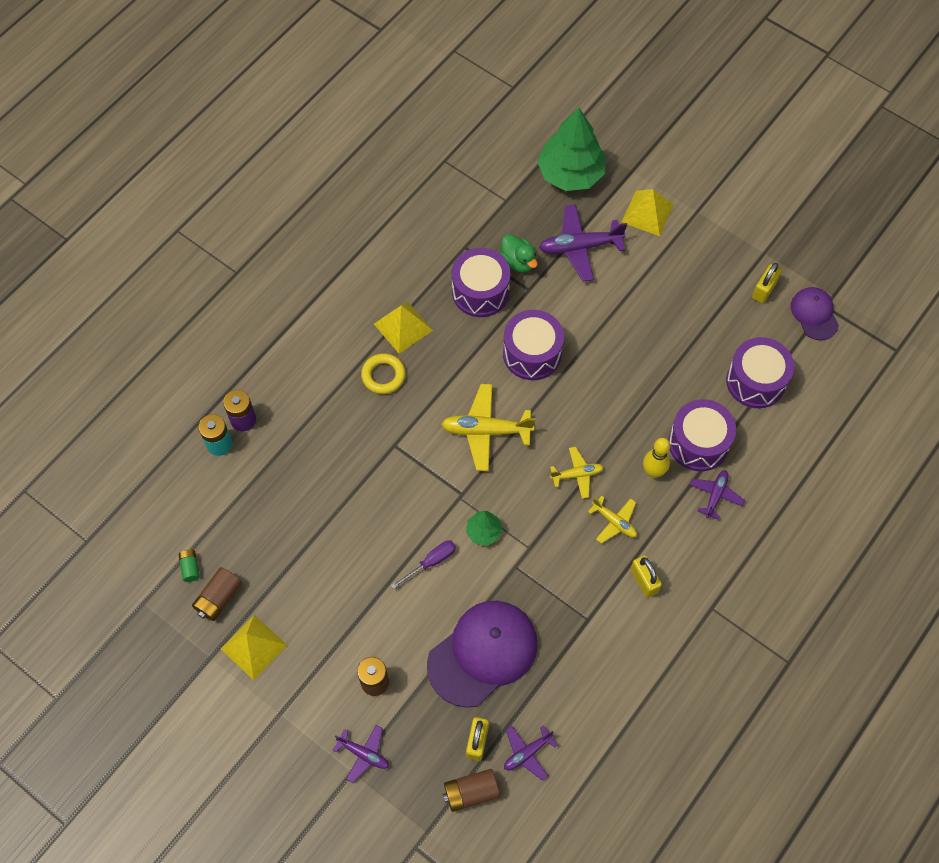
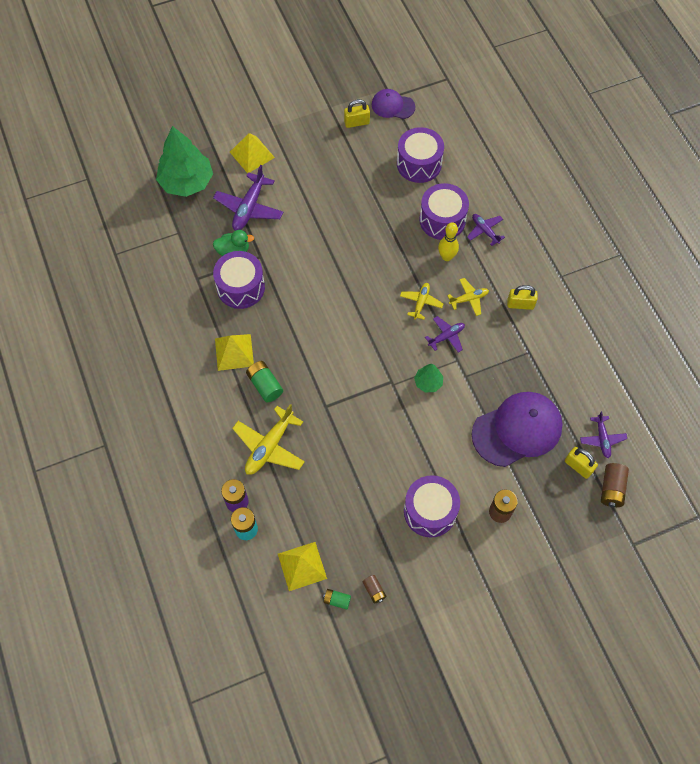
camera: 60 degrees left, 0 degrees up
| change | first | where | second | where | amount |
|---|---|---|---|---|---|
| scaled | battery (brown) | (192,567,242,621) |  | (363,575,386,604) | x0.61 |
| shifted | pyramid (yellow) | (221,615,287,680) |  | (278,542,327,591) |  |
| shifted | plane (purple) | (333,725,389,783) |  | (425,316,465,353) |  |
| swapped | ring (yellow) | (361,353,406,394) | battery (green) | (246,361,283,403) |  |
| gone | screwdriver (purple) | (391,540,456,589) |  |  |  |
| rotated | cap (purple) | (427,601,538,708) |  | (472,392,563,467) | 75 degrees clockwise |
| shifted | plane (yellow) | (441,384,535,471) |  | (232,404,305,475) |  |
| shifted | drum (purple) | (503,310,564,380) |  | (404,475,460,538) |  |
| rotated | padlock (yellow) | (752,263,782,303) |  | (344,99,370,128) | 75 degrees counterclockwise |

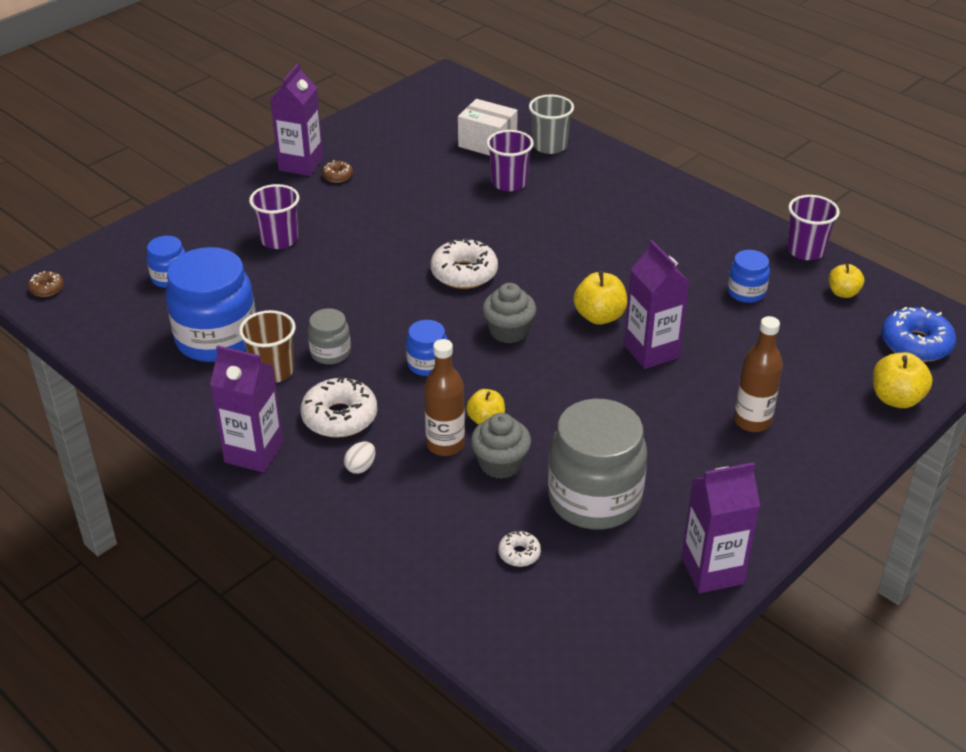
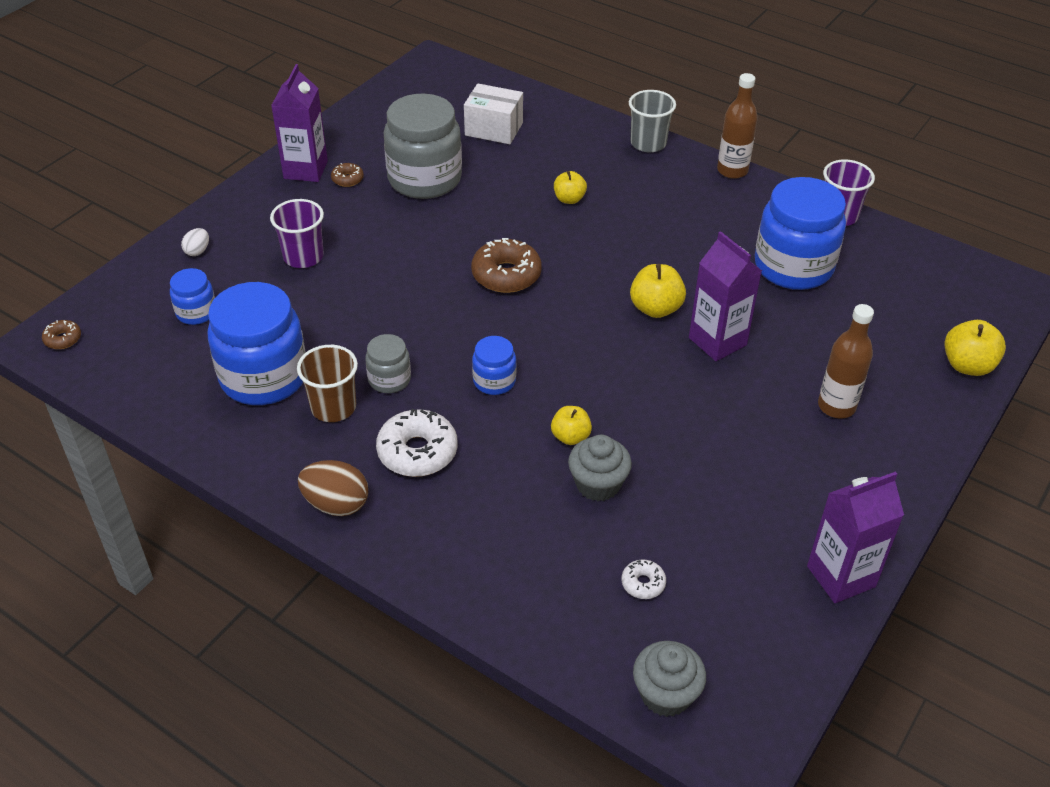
camera: 10 degrees left, 5 degrees up
| change | first | where | second | where | amount |
|---|---|---|---|---|---|
| swapped | carton (purple) | (210,345,283,473) | egg (brown) | (298,460,368,516) |  |
| shifted | egg (white) | (344,442,376,474) |  | (181,228,209,256) |  |
| shifted | bottle (brown) | (424,339,465,456) |  | (717,73,758,179) |  |
| repainted | donut (white) | (431,238,498,289) | donut (brown) | (471,238,542,293) |  |
| shifted | cupcake (grey) | (482,283,536,343) |  | (633,641,706,717) |  |
| gone | cup (purple) | (487,130,534,191) |  |  |  |
| shifted | cup (grey) | (529,95,574,154) |  | (629,90,676,152) |  |
| shifted | jar (grey) | (548,399,647,530) |  | (384,93,462,199) |  |
| scaled | jar (blue) | (727,250,770,303) |  | (755,177,846,290) | x2.05 |
| shifted | apple (yellow) | (829,264,864,298) |  | (554,171,587,204) |  |
| gone | donut (blue) | (881,307,956,362) |  |  |  |

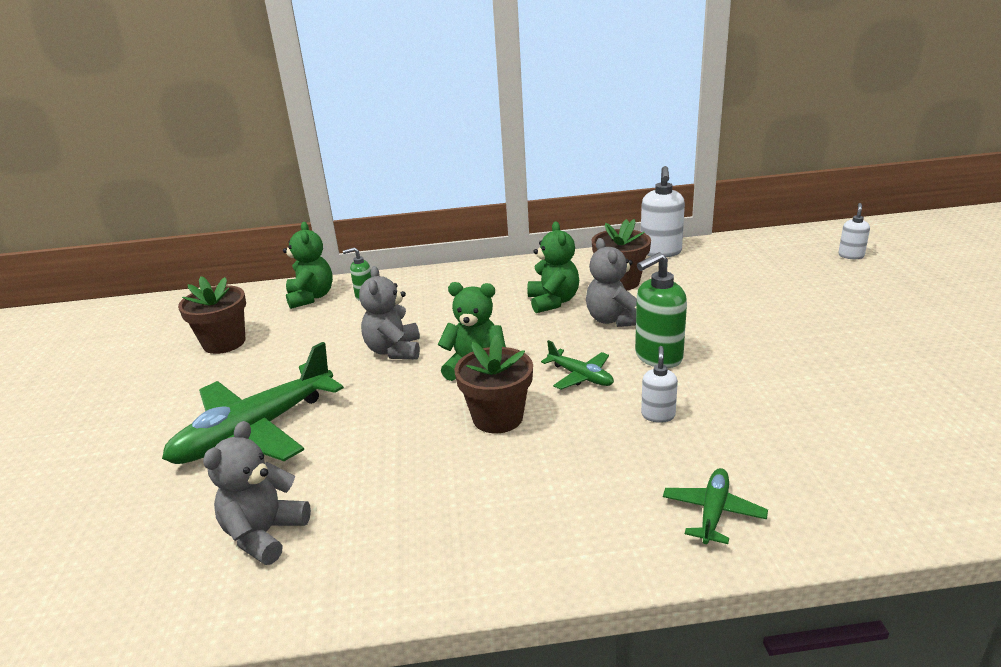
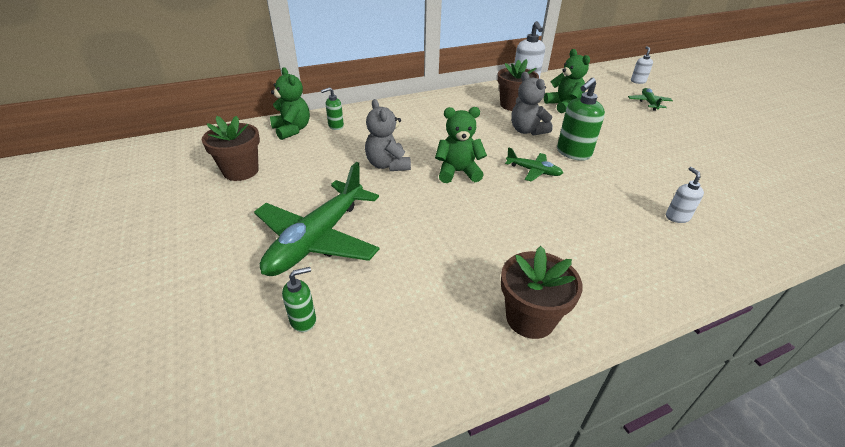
camera: 20 degrees left, 10 degrees up
| change | first | where | second | where | amount |
|---|---|---|---|---|---|
| gone | teddy bear (grey) | (203,421,311,565) |  |  |  |
| shifted | flower pot (brown) | (454,335,533,433) |  | (501,246,583,339) |  |
| shifted | teddy bear (green) | (527,221,579,313) |  | (544,49,590,113) |  |
| shifted | soap dispenser (white) | (641,346,678,423) |  | (666,167,704,223) |  |
| shifted | plane (green) | (663,468,768,544) |  | (628,88,673,111) |  |
| new |  |  | soap dispenser (green) | (282,267,316,332) |  |

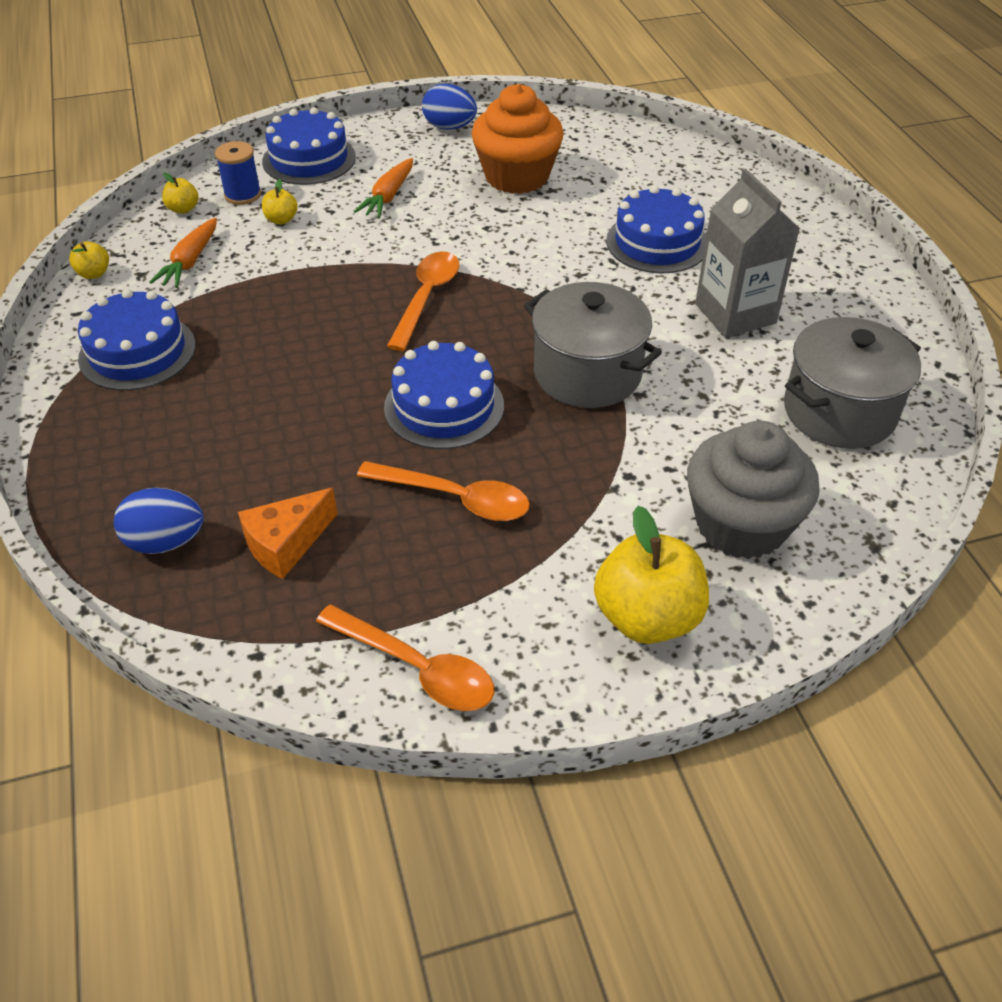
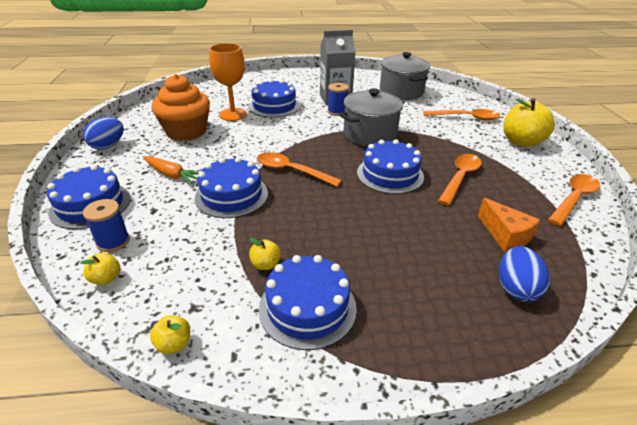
camera: 80 degrees left, 10 degrees down
| change | first | where | second | where | amount |
|---|---|---|---|---|---|
| gone | carrot (orange) | (149,218,217,288) |  |  |  |
| shifted | apple (yellow) | (262,179,298,224) |  | (249,238,281,270) |  |
| swapped | cupcake (grey) | (687,421,820,559) | spoon (orange) | (423,109,500,121) |  |
| new |  |  | cake (blue) | (195,157,268,218) |  |
| new |  |  | goblet (orange) | (209,43,247,121) |  |
| new |  |  | spool (blue) | (327,83,349,116) |  |

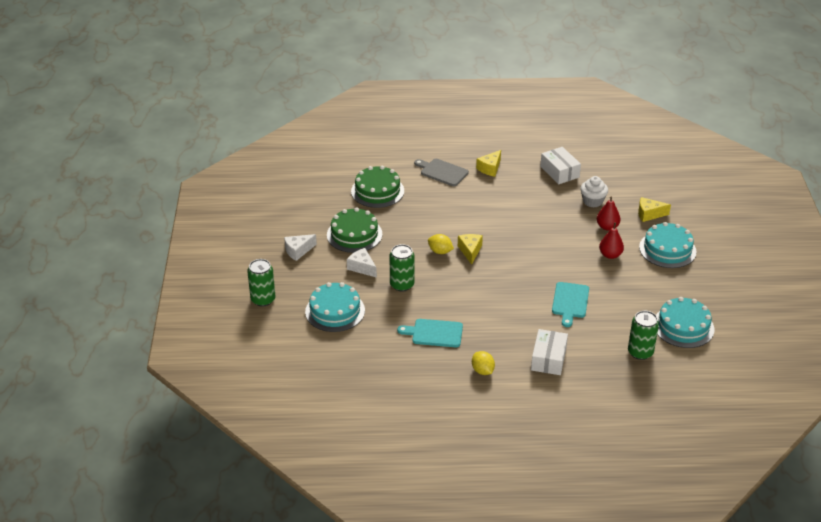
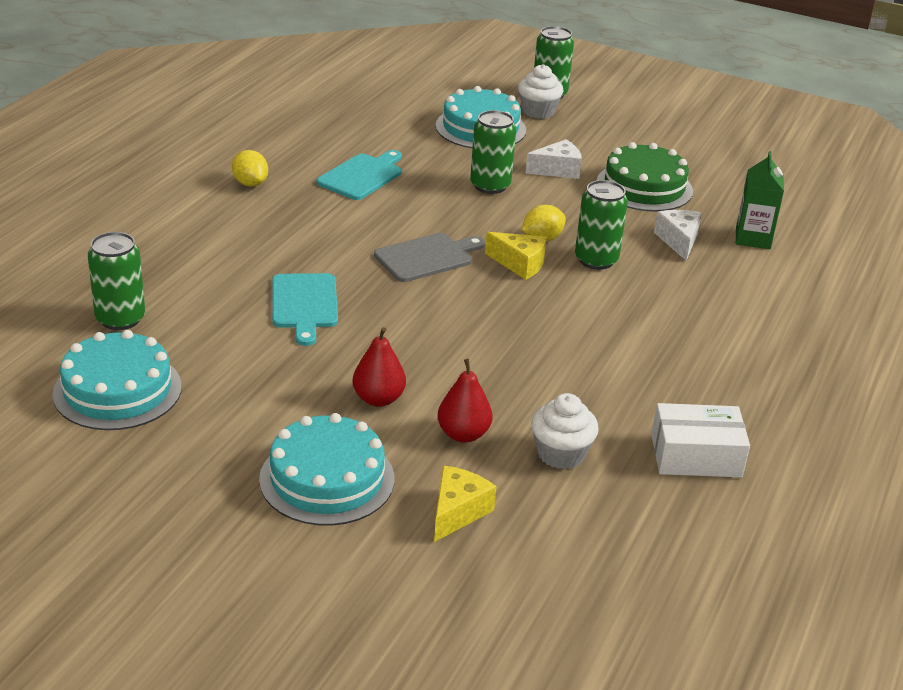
camera: 115 degrees right, 5 degrees down
| change | first | where | second | where | amount |
|---|---|---|---|---|---|
| shifted | cheese (white) | (284,234,317,261) |  | (654,210,702,261) |  |
| swapped | cake (green) | (351,166,404,208) | carton (green) | (736,151,784,249) |  |
| shifted | cutting board (grey) | (414,159,469,186) |  | (374,233,485,282) |  |
| rotated | lemon (yellow) | (472,351,495,375) |  | (232,150,268,187) | 60 degrees clockwise |
| gone | cheese (yellow) | (476,150,501,177) |  |  |  |
| gone | box (white) | (531,329,568,375) |  |  |  |
| rotated | cutting board (turquoise) | (552,282,589,327) |  | (272,273,338,346) | 135 degrees counterclockwise |
| new |  |  | cupcake (white) | (518,64,563,119) |  |
| new |  |  | can (green) | (575,180,628,270) |  |

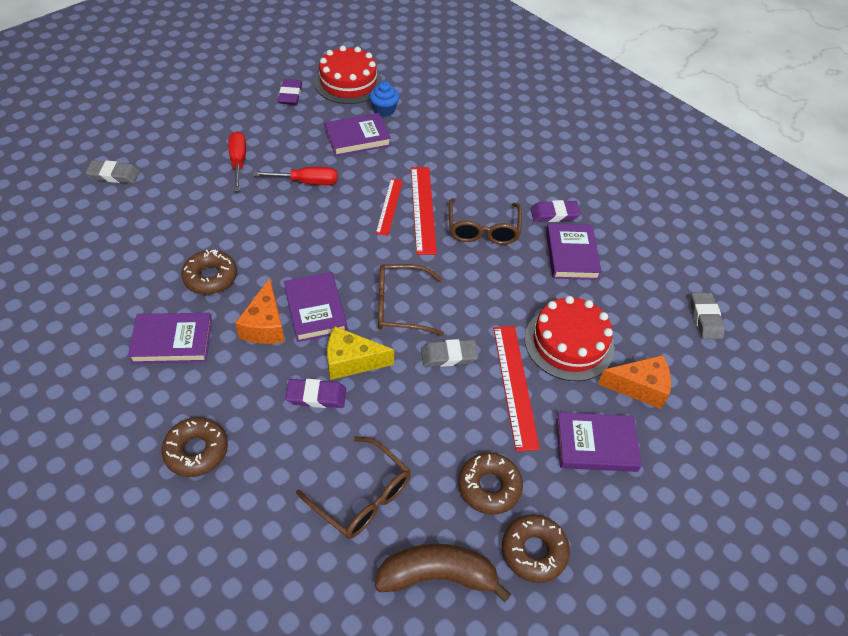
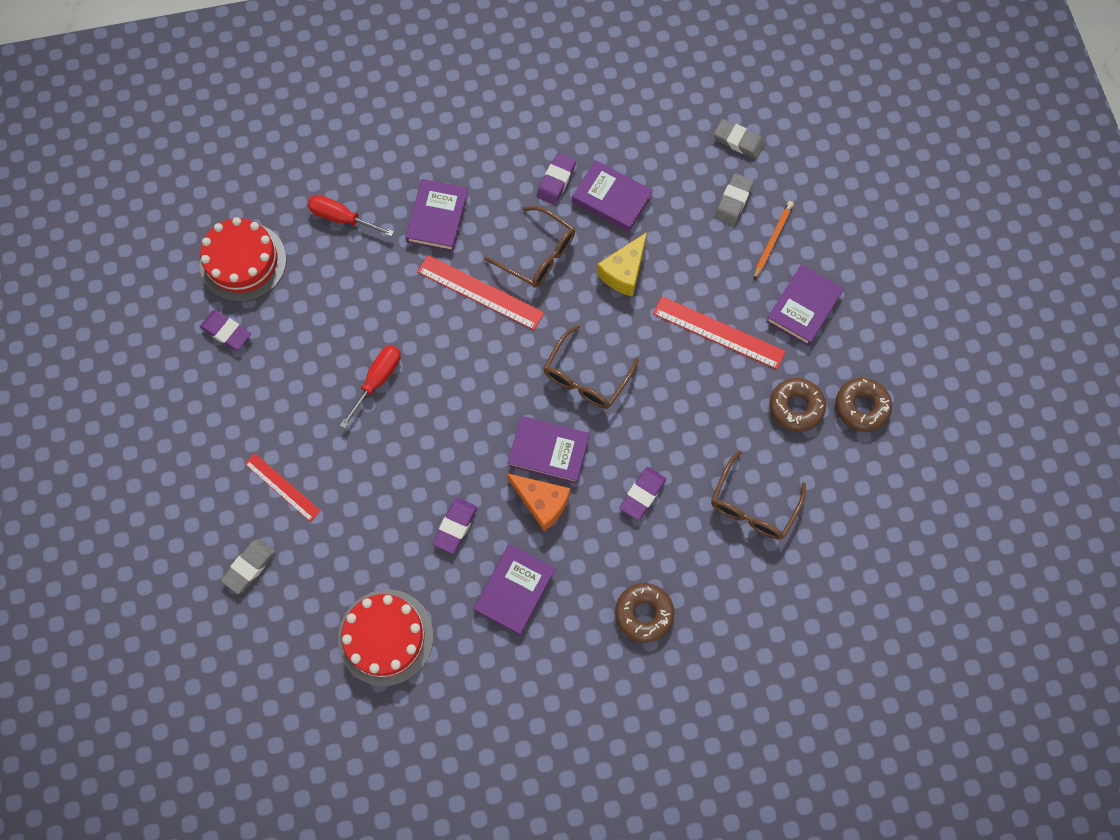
camera: 55 degrees left, 20 degrees up
| change | first | where | second | where | amount |
|---|---|---|---|---|---|
| swapped | donut (brown) | (181,250,237,295) | eraser (purple) | (433,498,477,554) |  |
| shifted | screwdriver (red) | (228,131,246,191) |  | (308,195,394,237) |  |
| rotated | glasses (brown) | (296,437,411,539) |  | (711,450,806,540) | 135 degrees clockwise |
| shifted | book (purple) | (324,113,391,156) |  | (405,179,469,252) |  |
| shifted | cheese (yellow) | (327,326,394,380) |  | (597,232,647,297) |  |
| gone | cupcake (blue) | (369,81,400,117) |  |  |  |
| gone | banana (brown) | (375,544,511,602) |  |  |  |
| shifted | ruler (red) | (376,179,403,236) |  | (245,453,321,522) |  |
| shifted | eraser (grey) | (421,339,478,367) |  | (715,173,754,225) |  |
| shifted | cake (red) | (525,296,615,381) |  | (338,590,434,686) |  |
| swapped | cheese (orange) | (598,355,671,409) | pencil (orange) | (754,201,794,279) |  |

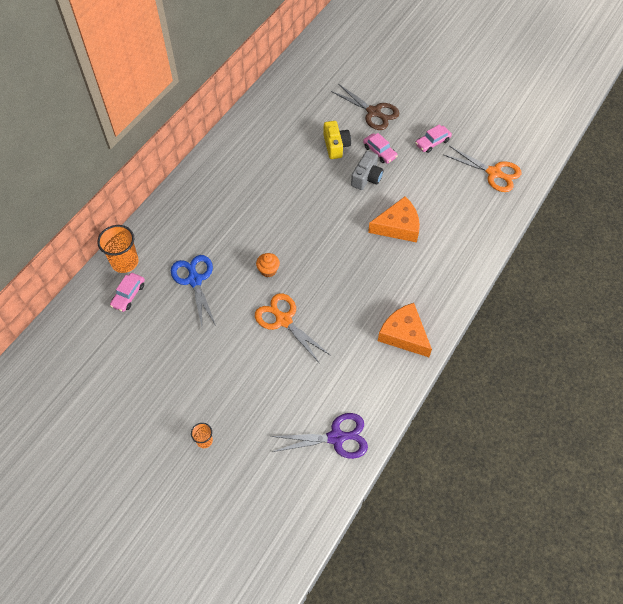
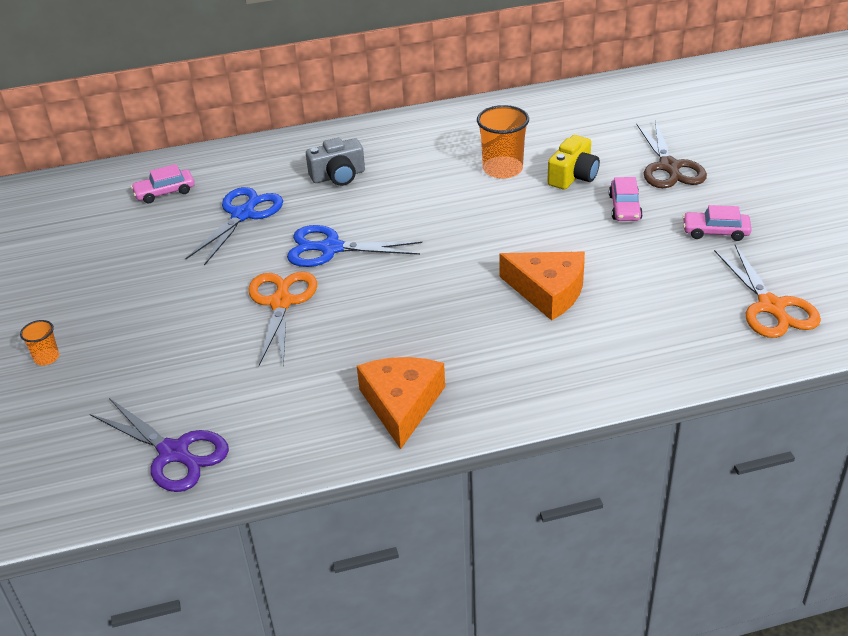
camera: 45 degrees right, 20 degrees down
| change | first | where | second | where | amount |
|---|---|---|---|---|---|
| shifted | cup (orange) | (97,225,138,273) |  | (477,105,529,179) |  |
| swapped | cupcake (orange) | (256,253,280,277) | scissors (blue) | (287,225,422,267) |  |
| shifted | camera (grey) | (351,151,383,190) |  | (306,138,365,186) |  |

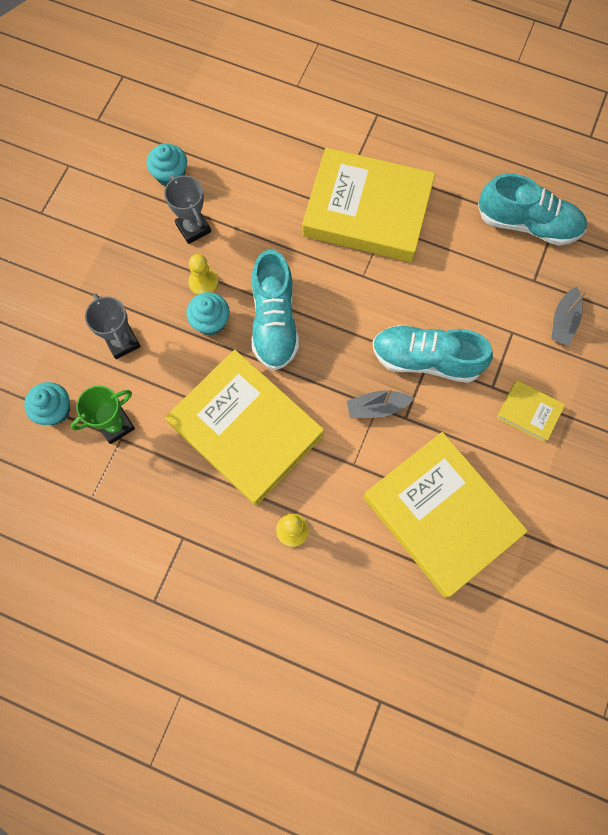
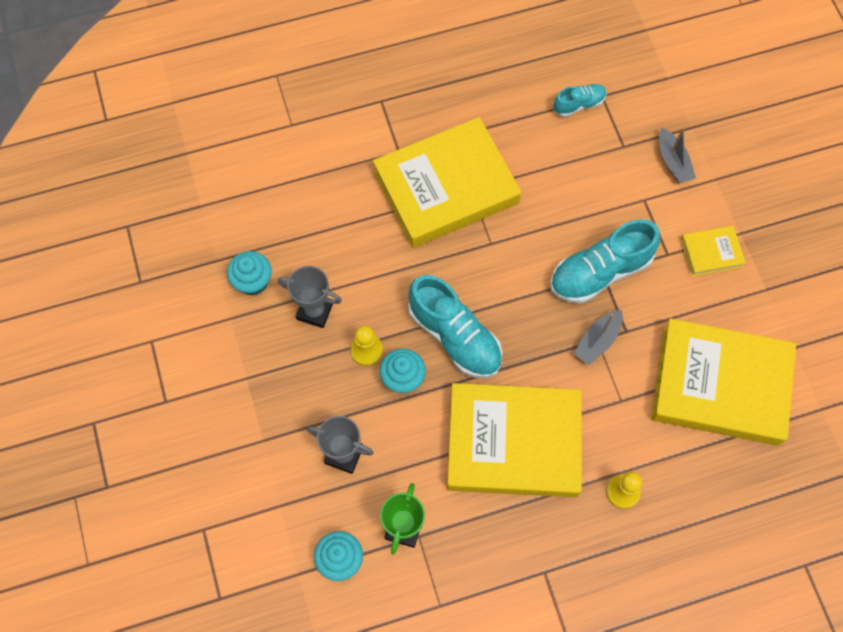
camera: 40 degrees left, 5 degrees down
| change | first | where | second | where | amount |
|---|---|---|---|---|---|
| scaled | shoe (turquoise) | (478,173,587,246) |  | (553,84,607,117) | x0.53 |

